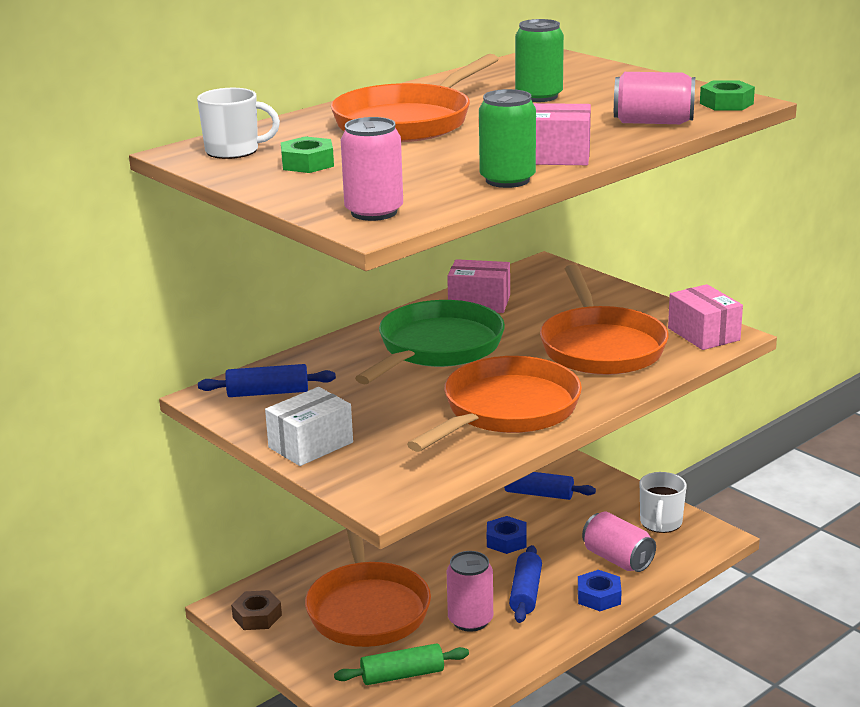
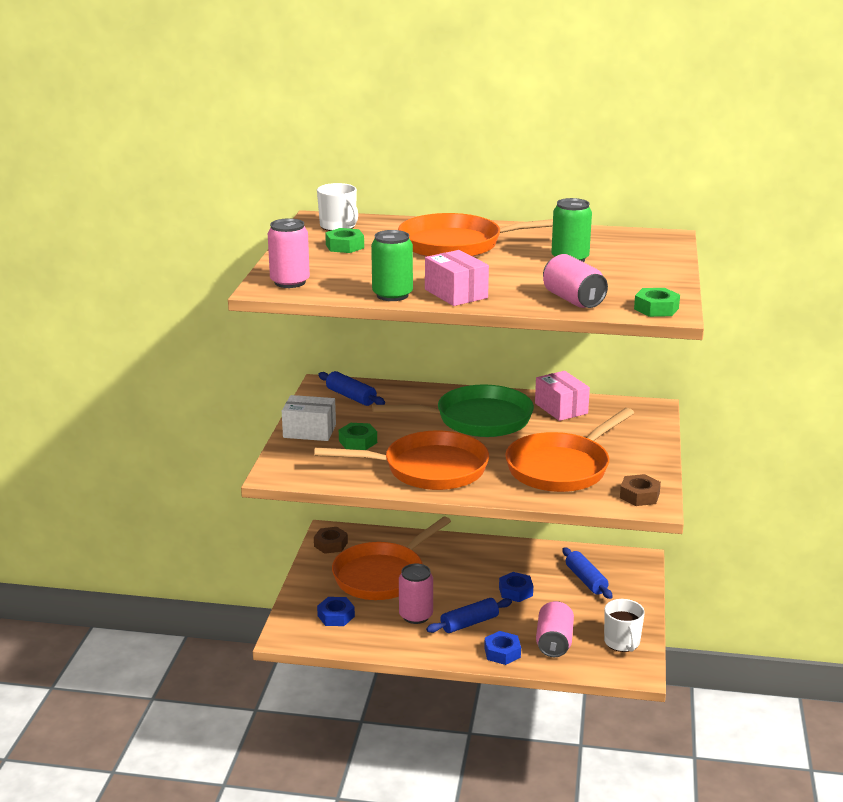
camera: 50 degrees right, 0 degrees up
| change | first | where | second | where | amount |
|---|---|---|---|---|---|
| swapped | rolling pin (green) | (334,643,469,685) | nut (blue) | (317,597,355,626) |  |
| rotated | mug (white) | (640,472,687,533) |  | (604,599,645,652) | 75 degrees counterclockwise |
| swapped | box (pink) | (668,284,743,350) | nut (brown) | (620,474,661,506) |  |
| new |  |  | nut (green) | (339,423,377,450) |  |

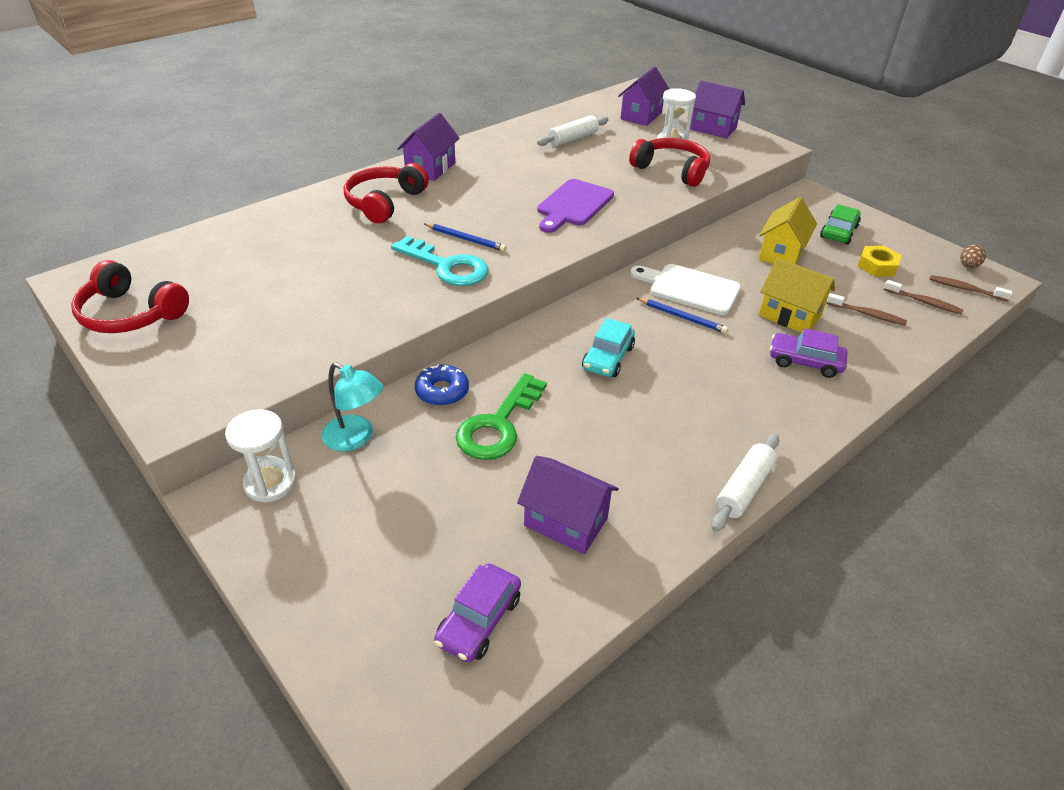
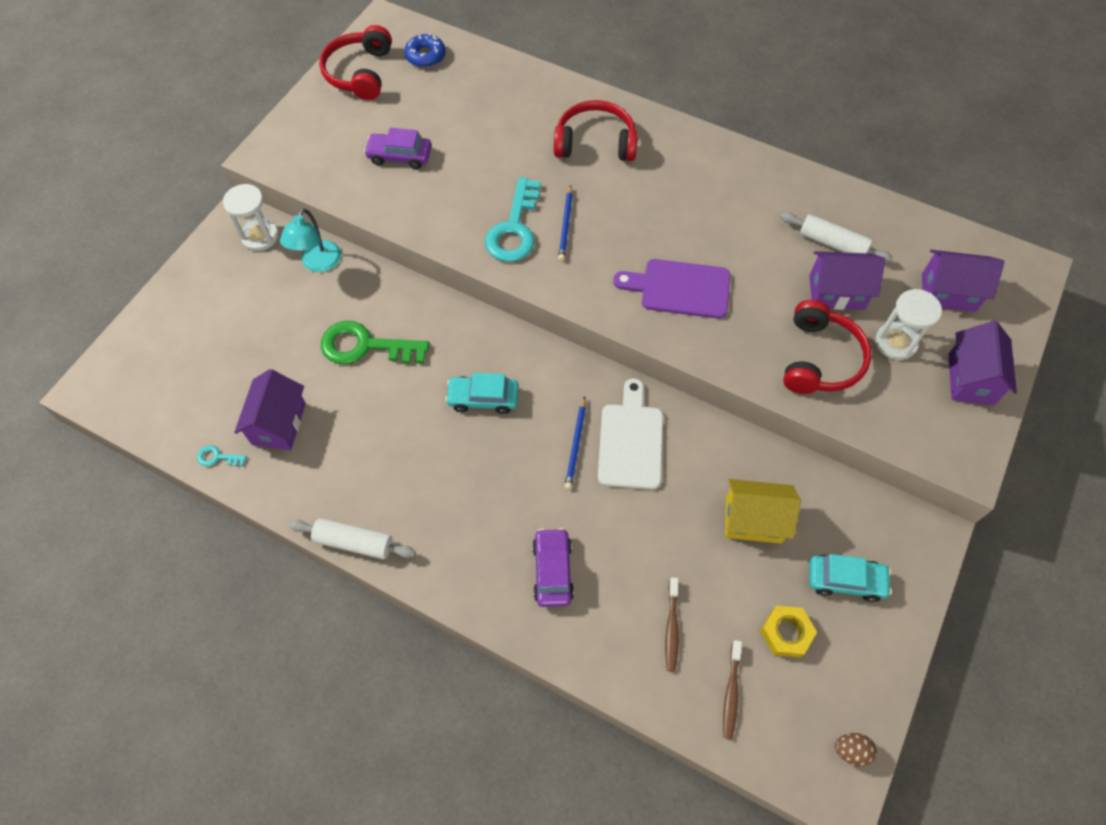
camera: 70 degrees right, 20 degrees up
| change | first | where | second | where | amount |
|---|---|---|---|---|---|
| shifted | house (purple) | (397,113,460,181) |  | (809,251,885,310) |  |
| shifted | donut (blue) | (415,364,469,406) |  | (404,33,446,68) |  |
| shifted | car (purple) | (434,563,521,662) |  | (364,128,432,169) |  |
| gone | house (yellow) | (759,258,835,333) |  |  |  |
| repainted | car (green) | (820,204,861,244) | car (turquoise) | (809,554,892,602) |  |
| gone | toothbrush (brown) | (930,275,1012,301) |  |  |  |
| new |  |  | key (turquoise) | (197,445,246,466) |  |

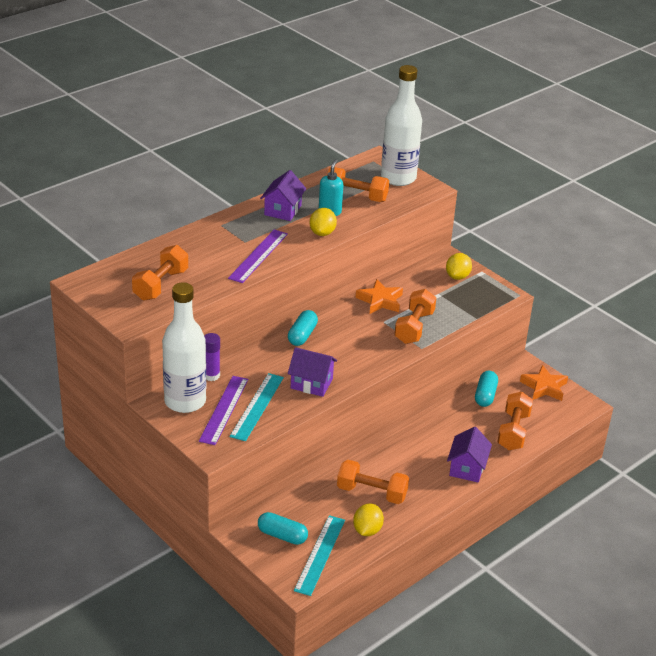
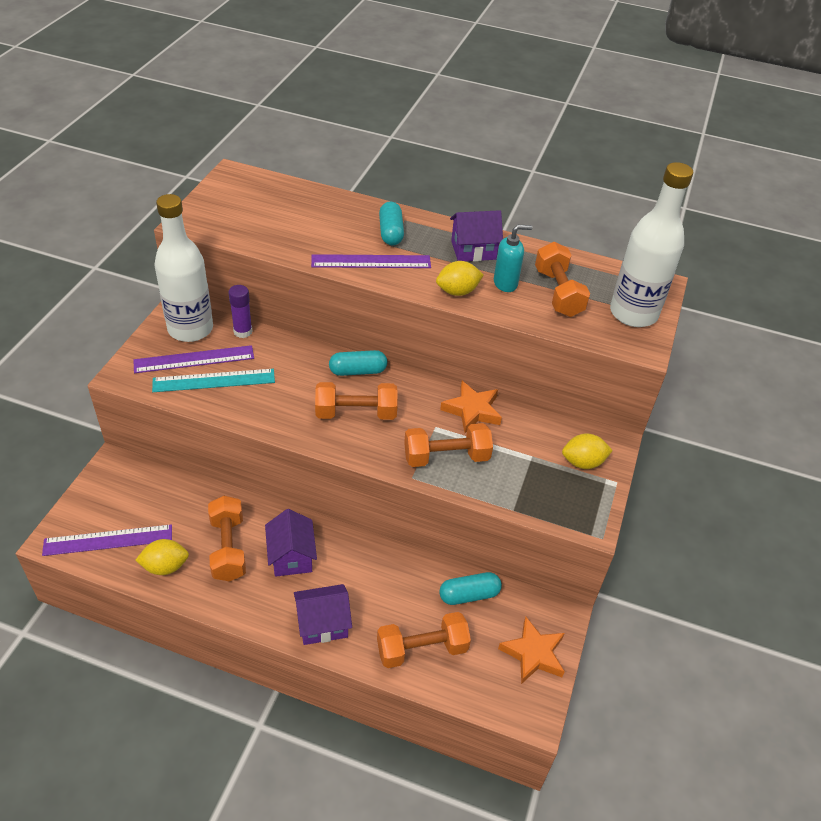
camera: 60 degrees right, 10 degrees up
| change | first | where | second | where | amount |
|---|---|---|---|---|---|
| shifted | dumbbell (orange) | (132,245,188,301) |  | (315,382,398,420) |  |
| shifted | capsule (turquoise) | (258,512,308,545) |  | (379,201,404,245) |  |
| shifted | house (purple) | (288,347,337,397) |  | (265,509,317,577) |  |
| repainted | ruler (turquoise) | (294,515,345,596) | ruler (purple) | (42,524,172,556) |  |

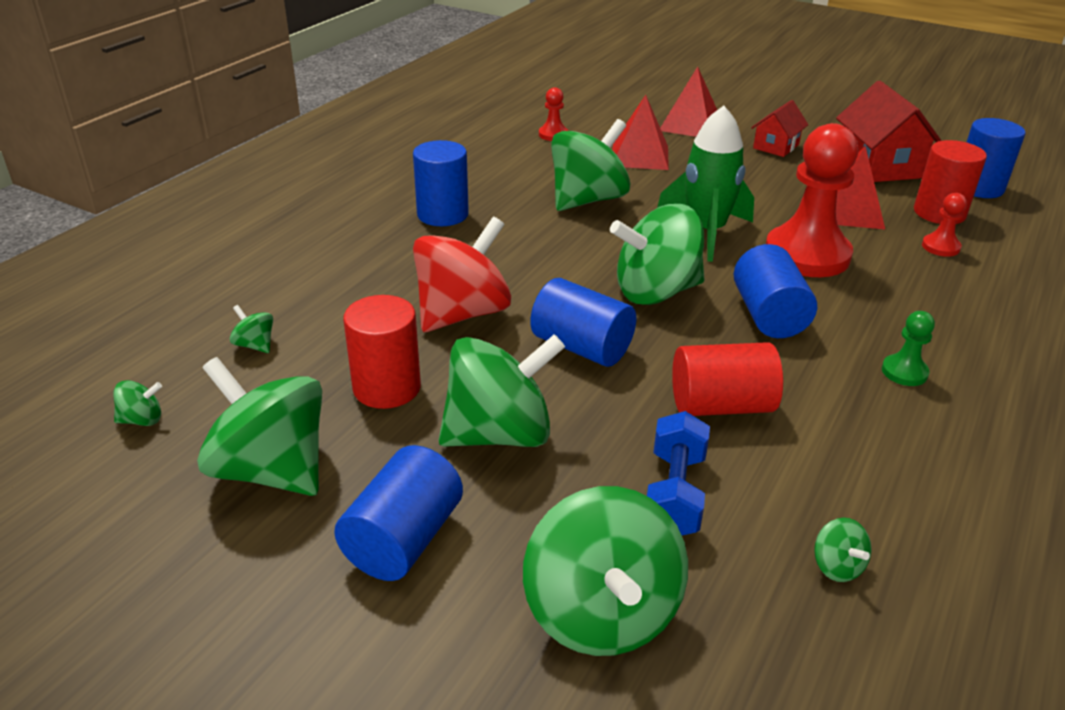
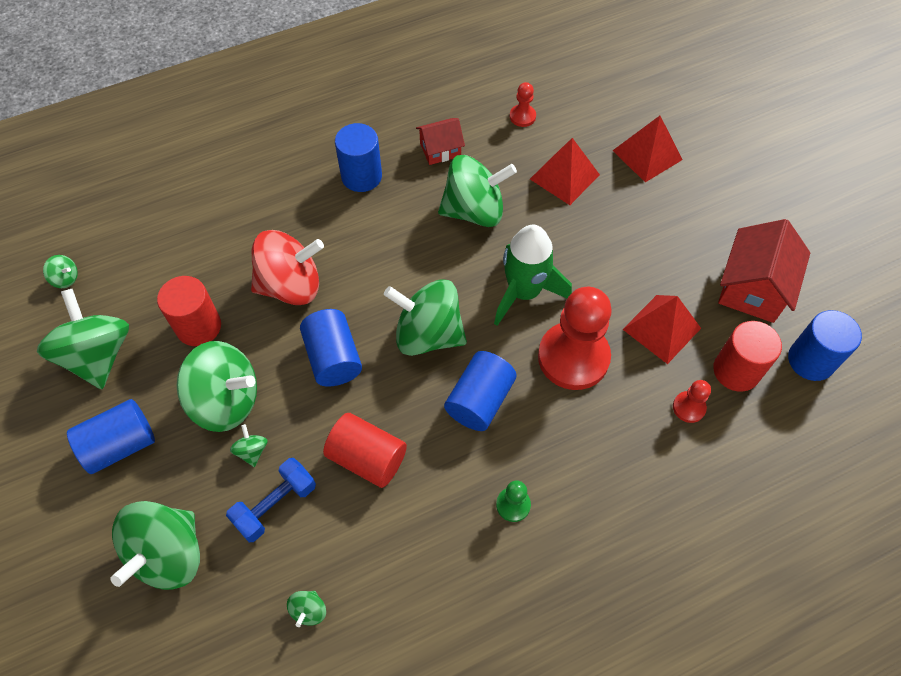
camera: 35 degrees right, 25 degrees up
| change | first | where | second | where | amount |
|---|---|---|---|---|---|
| shifted | spinning top (green) | (230,305,273,353) |  | (230,424,268,467) |  |
| shifted | house (red) | (751,100,808,157) |  | (416,118,465,165) |  |

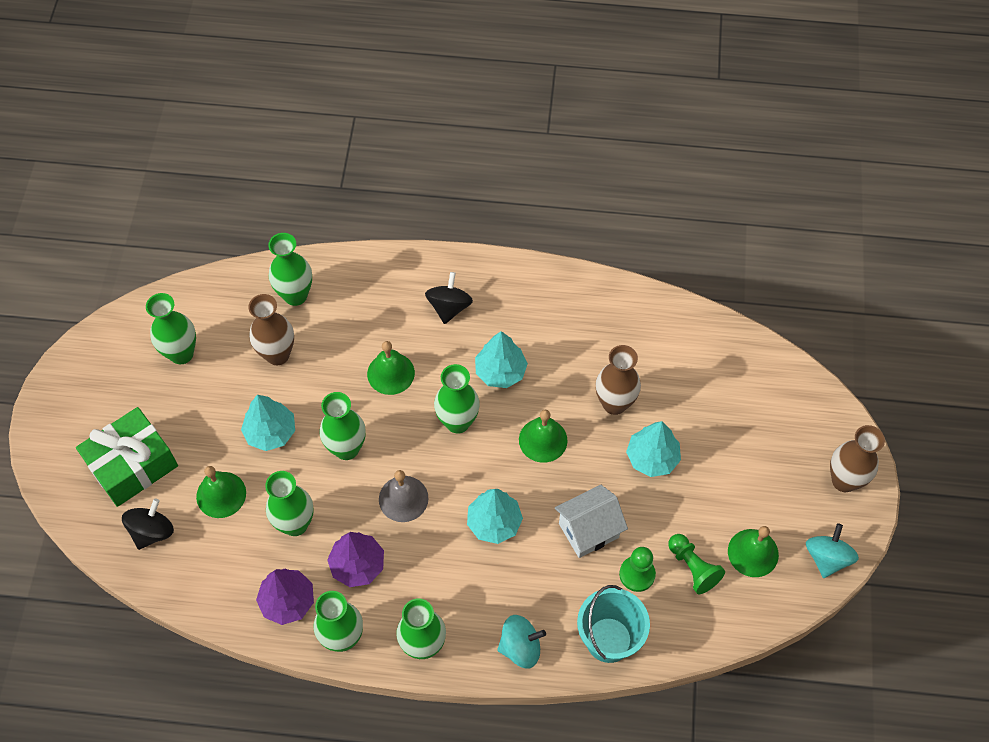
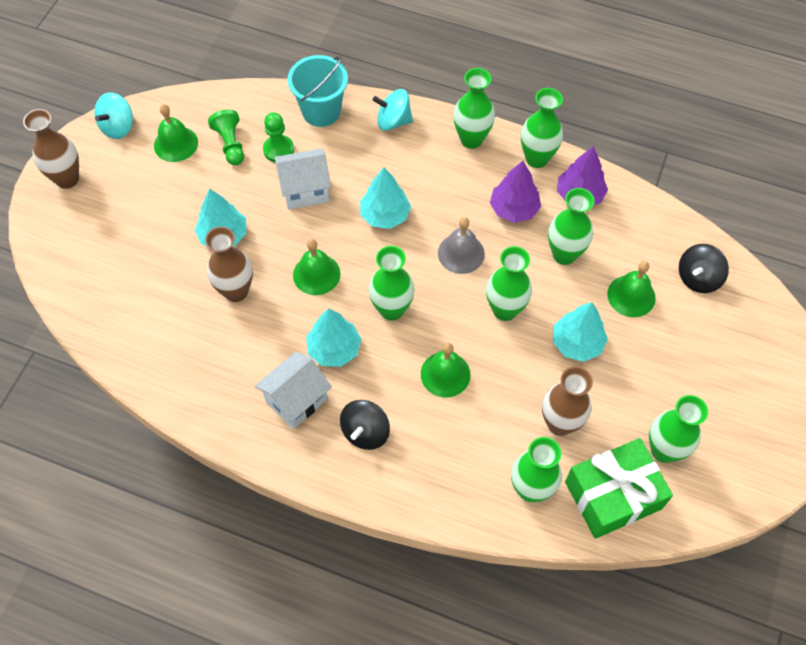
camera: 165 degrees left, 0 degrees up
| change | first | where | second | where | amount |
|---|---|---|---|---|---|
| shifted | gift (green) | (76,407,178,507) |  | (565,438,673,539) |  |
| new |  |  | house (white) | (255,352,332,429) |  |

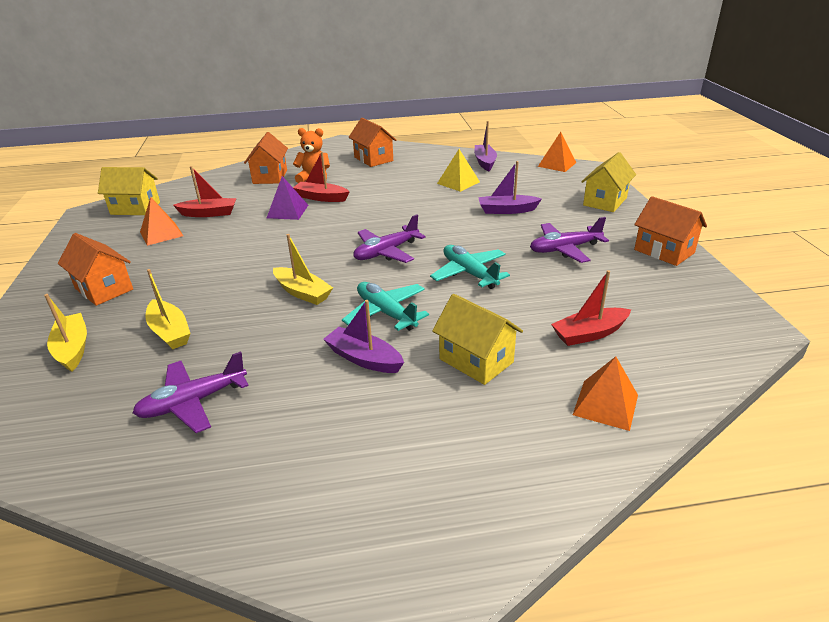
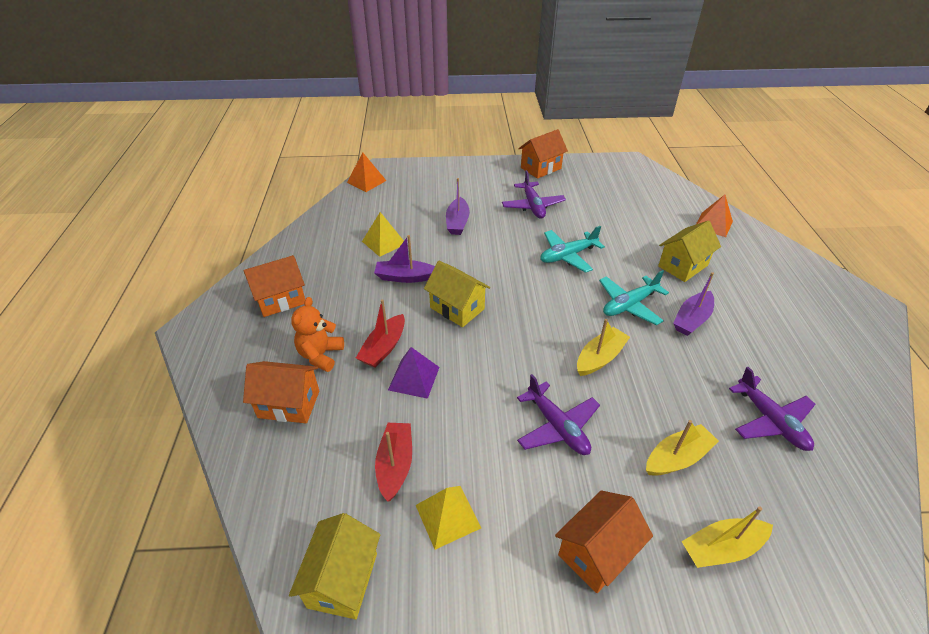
camera: 85 degrees left, 10 degrees up
| change | first | where | second | where | amount |
|---|---|---|---|---|---|
| repainted | pyramid (orange) | (140,197,183,246) | pyramid (yellow) | (416,486,481,550) |  |
| shifted | plane (purple) | (353,214,426,263) |  | (517,374,600,455) |  |
| shifted | boat (purple) | (474,121,497,171) |  | (374,235,435,283) |  |
| gone | boat (red) | (551,270,631,346) |  |  |  |
| shifted | house (yellow) | (581,152,636,212) |  | (424,261,490,327) |  |

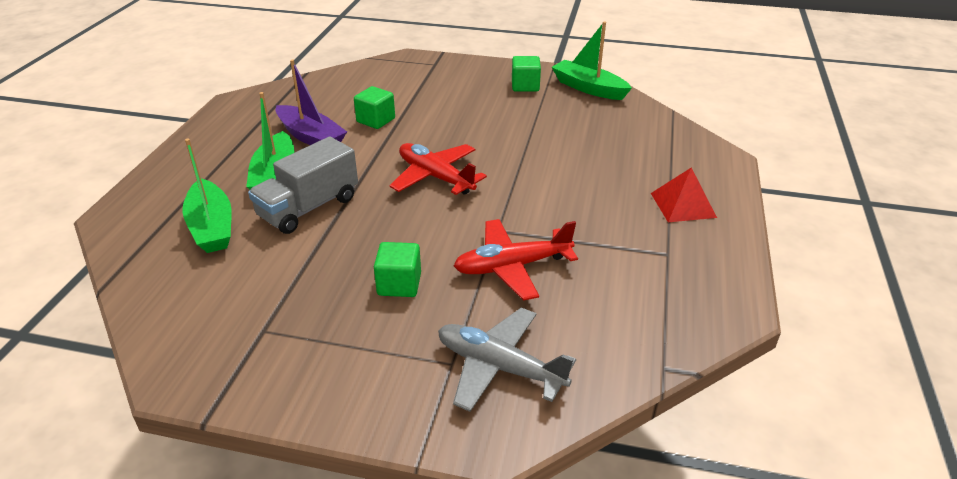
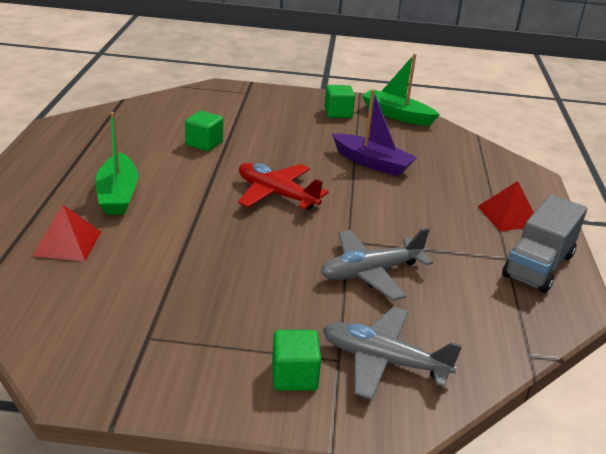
camera: 10 degrees left, 5 degrees down
| change | first | where | second | where | amount |
|---|---|---|---|---|---|
| swapped | boat (green) | (182,138,232,253) | pyramid (red) | (32,204,101,261) |  |
| shifted | truck (grey) | (248,137,358,234) |  | (502,195,587,293) |  |
| shifted | boat (purple) | (276,60,347,145) |  | (332,90,417,176) |  |
| shifted | cube (green) | (374,242,421,297) |  | (272,330,321,391) |  |
| repainted | plane (red) | (454,219,578,301) | plane (grey) | (321,228,433,301) |  |

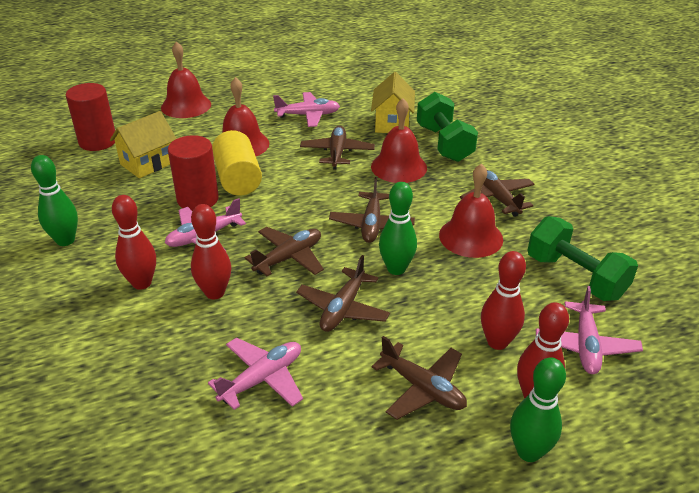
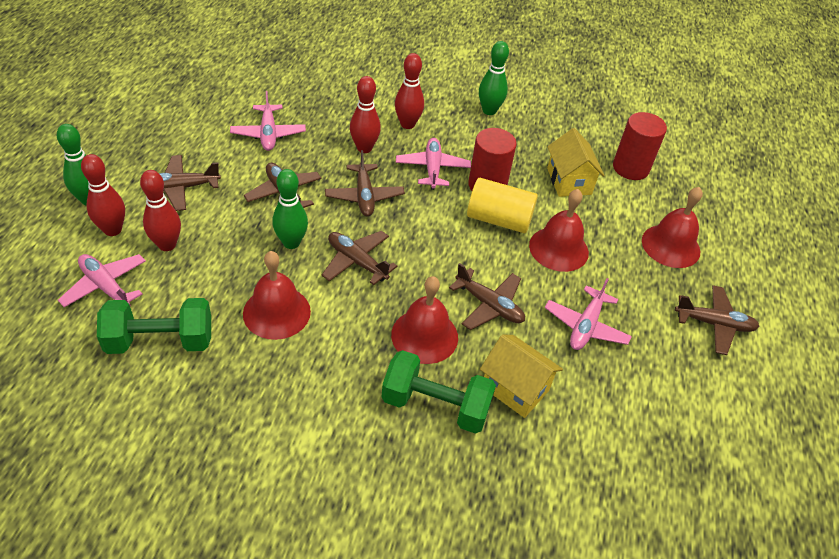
camera: 120 degrees right, 10 degrees up
| change | first | where | second | where | amount |
|---|---|---|---|---|---|
| shifted | plane (brown) | (460,170,535,217) |  | (675,285,760,355) |  |

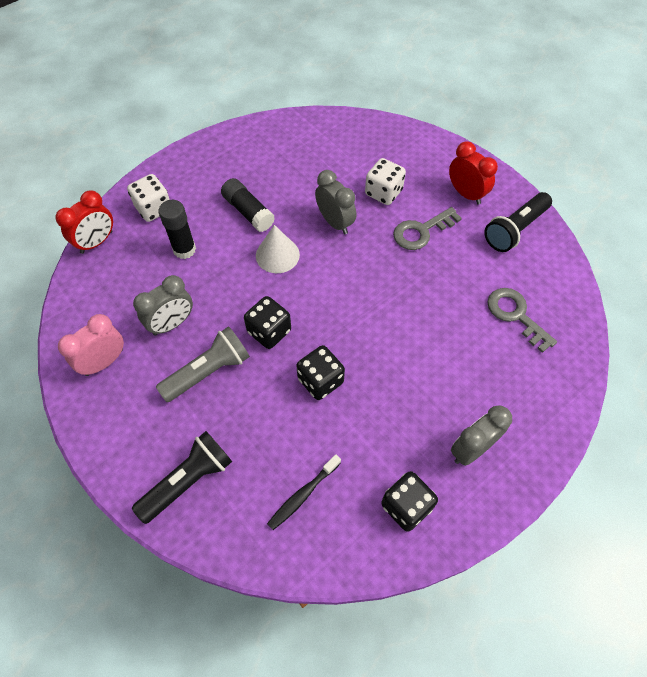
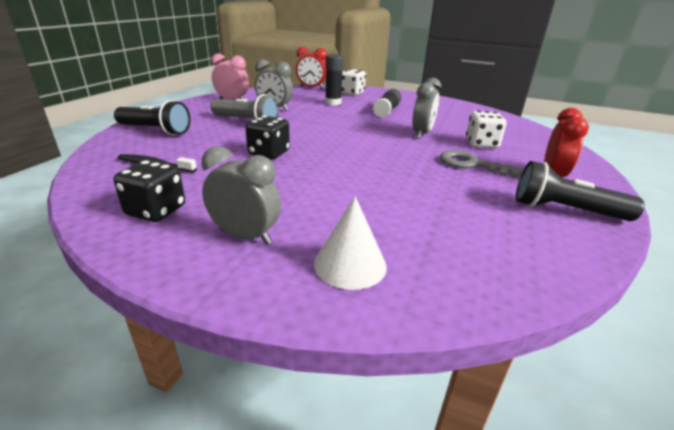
camera: 60 degrees right, 30 degrees down
| change | first | where | second | where | amount |
|---|---|---|---|---|---|
| gone | dice (black) | (244,296,291,349) |  |  |  |
| shifted | cone (white) | (256,225,300,273) |  | (314,196,387,290) |  |
| gone | key (grey) | (487,288,557,353) |  |  |  |

